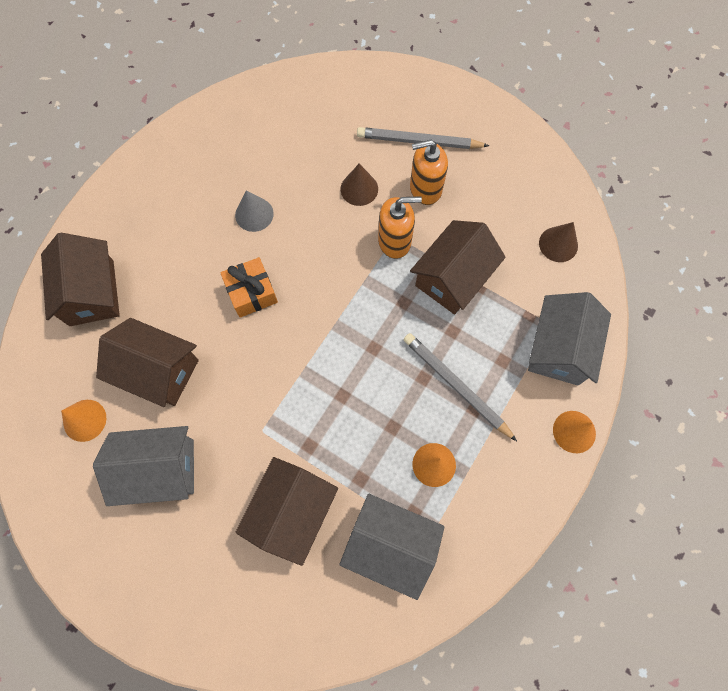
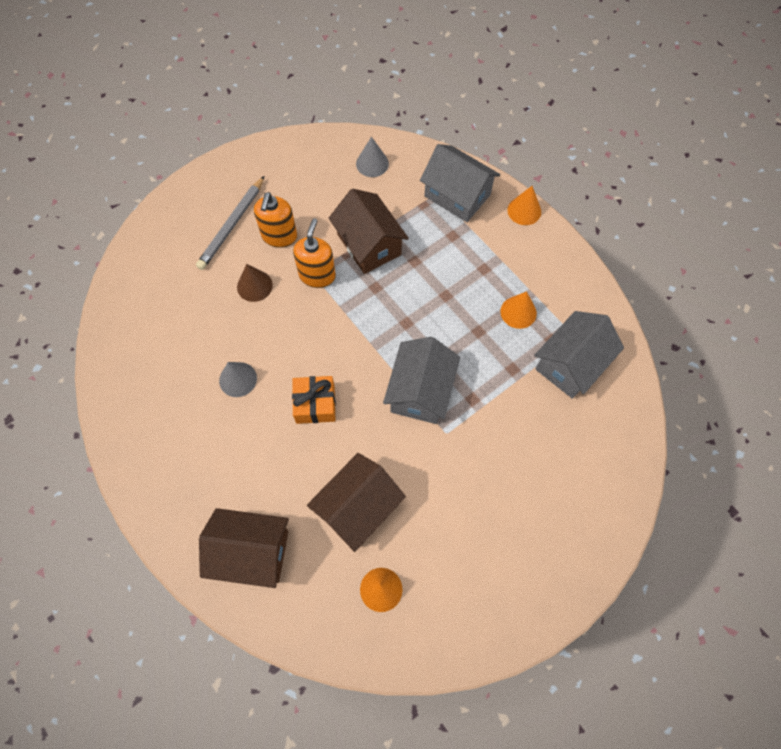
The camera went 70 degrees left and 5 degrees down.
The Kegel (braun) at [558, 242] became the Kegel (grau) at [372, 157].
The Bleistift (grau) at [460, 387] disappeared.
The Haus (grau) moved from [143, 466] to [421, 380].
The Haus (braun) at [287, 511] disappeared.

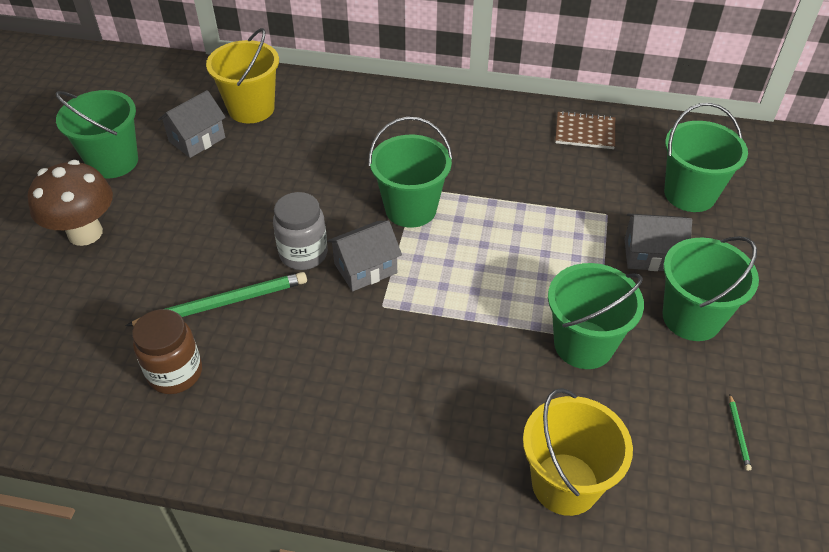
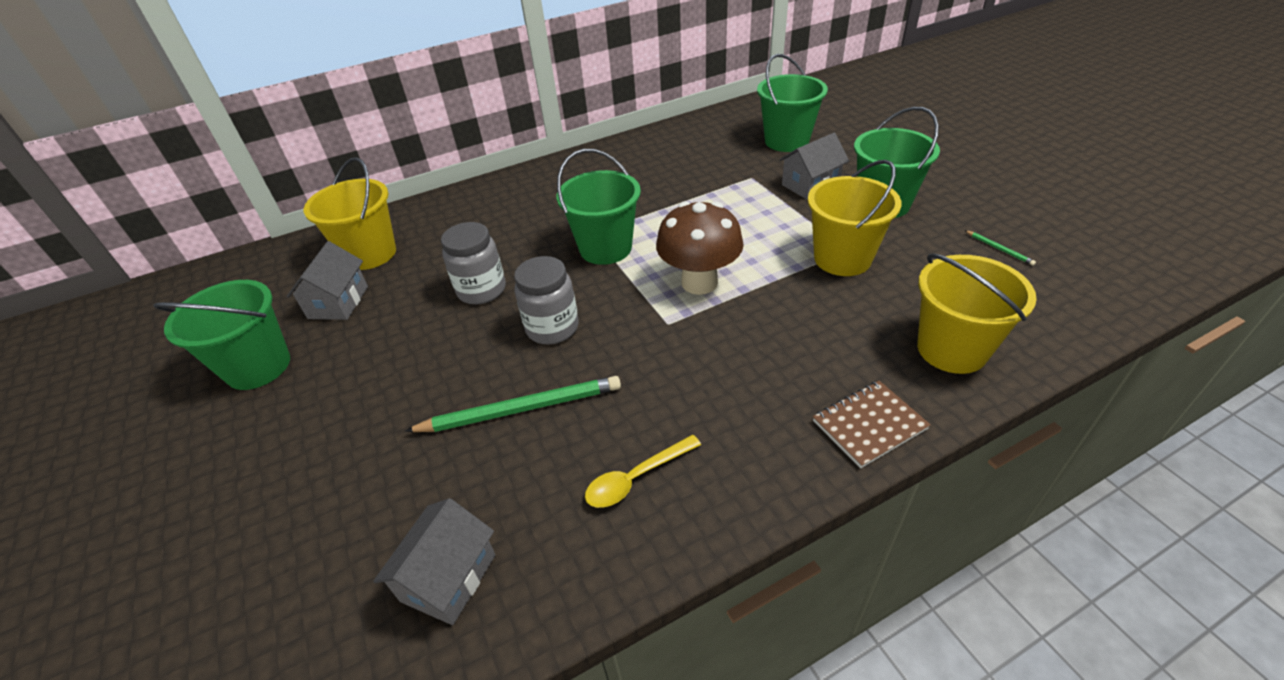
The camera went 35 degrees left and 5 degrees down.
The Notizbuch (braun) moved from [585, 130] to [872, 424].
The Pilz (braun) moved from [70, 203] to [700, 248].
The Haus (grau) moved from [364, 255] to [434, 561].
The Eimer (grün) at [596, 316] became the Eimer (gelb) at [855, 218].
The Bleistift (grün) at [216, 299] turned 45 degrees clockwise.
The Einmachglas (braun) at [167, 351] disappeared.
The Einmachglas (grau) at [473, 263] appeared.
The Löffel (gelb) at [643, 471] appeared.

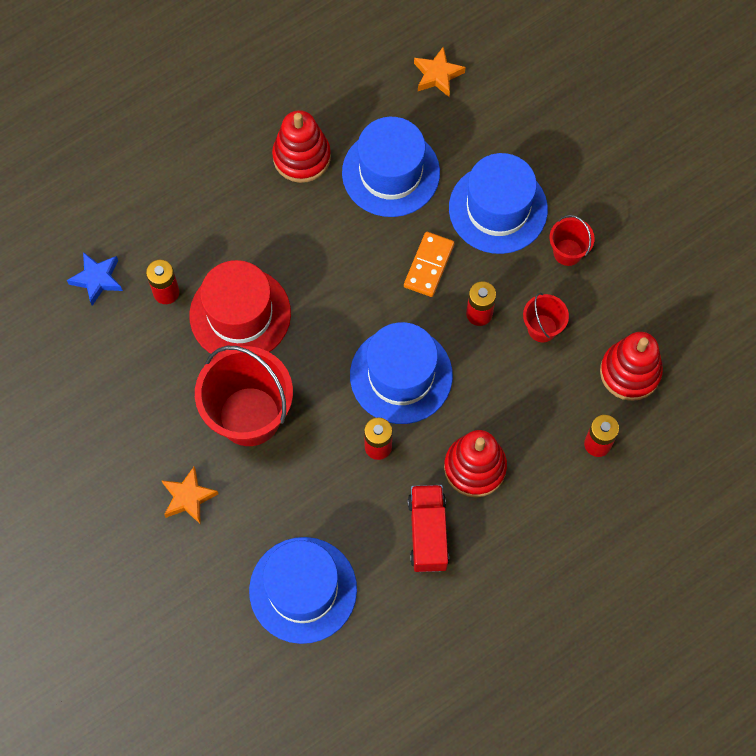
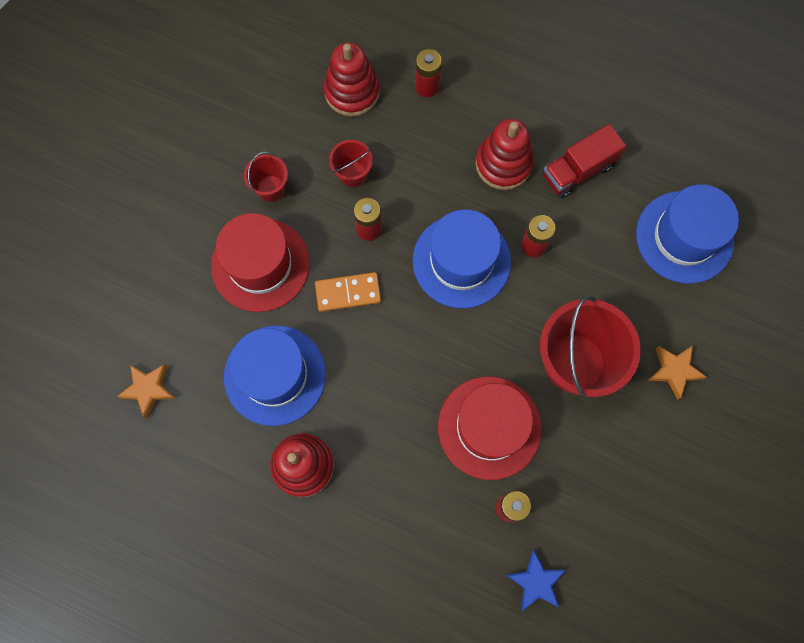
The camera went 120 degrees left and 5 degrees up.
The Hut (blau) at [498, 203] became the Hut (rot) at [260, 262].

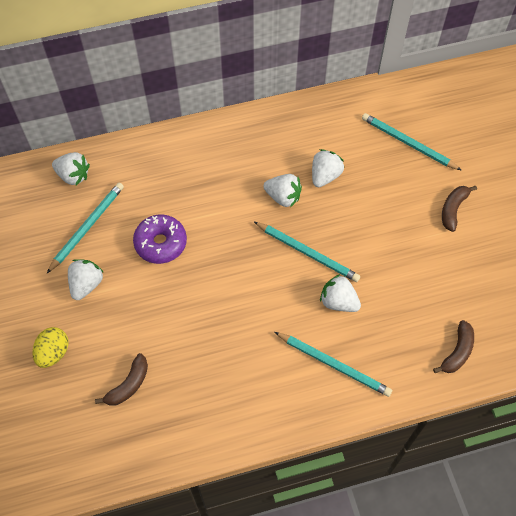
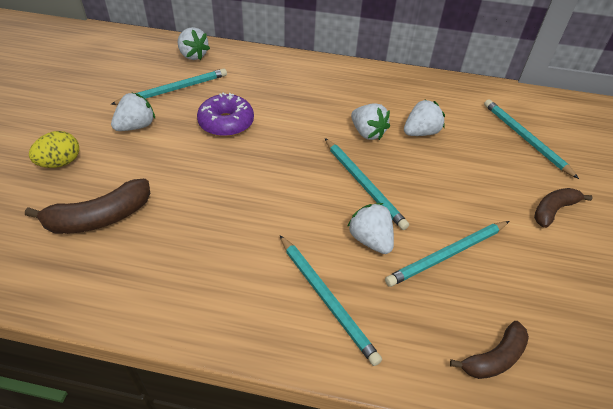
The camera went 25 degrees right and 15 degrees down.
The Banane (braun) at [121, 379] changed to 1.53 times the size.
The Bleistift (türkis) at [447, 254] appeared.

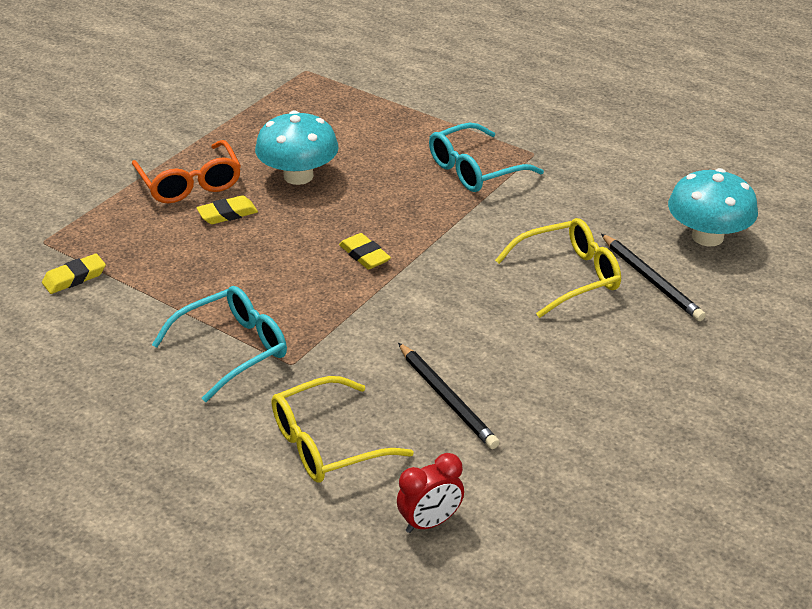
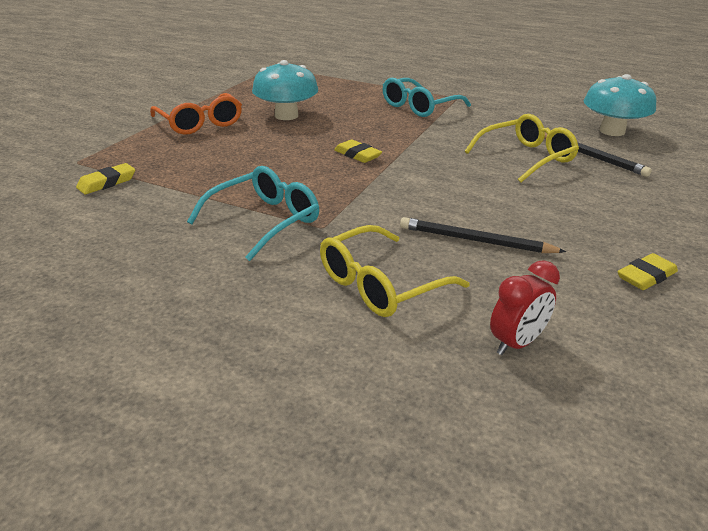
The camera went 10 degrees left and 5 degrees down.
The Radiergummi (gelb) moved from [227, 209] to [648, 271].
The Bleistift (schwarz) at [449, 396] turned 150 degrees clockwise.

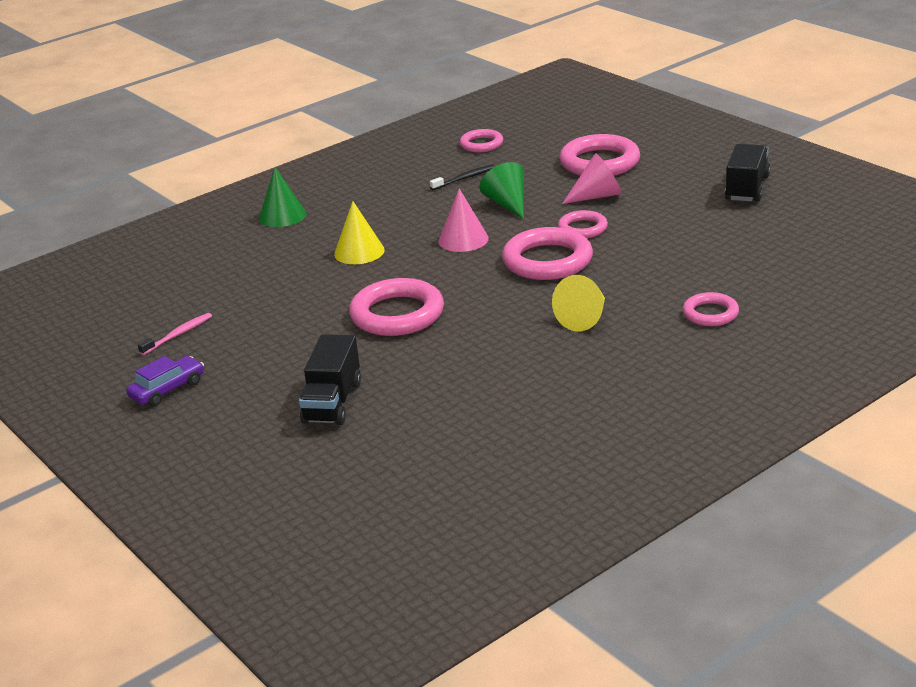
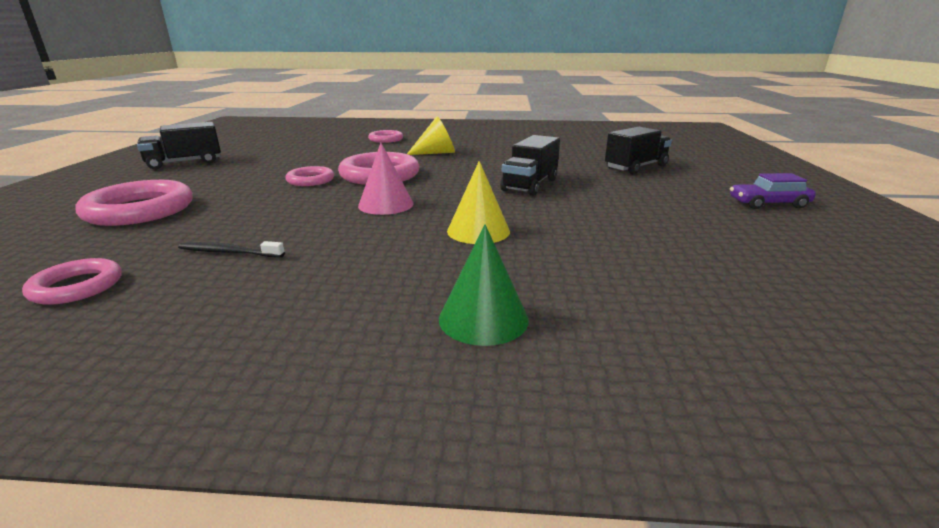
The camera went 140 degrees left and 5 degrees down.
The Kegel (rosa) at [592, 178] disappeared.
The Kegel (grün) at [501, 190] disappeared.
The Ring (rosa) at [396, 307] was replaced by the Lastwagen (schwarz) at [530, 165].
The Zahnbürste (rosa) at [175, 334] disappeared.

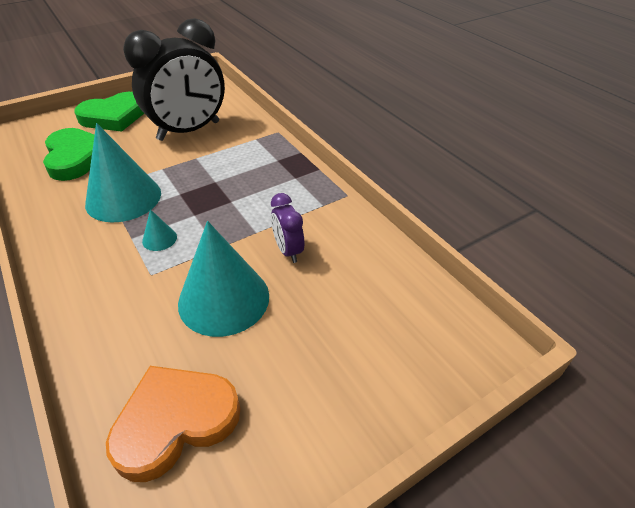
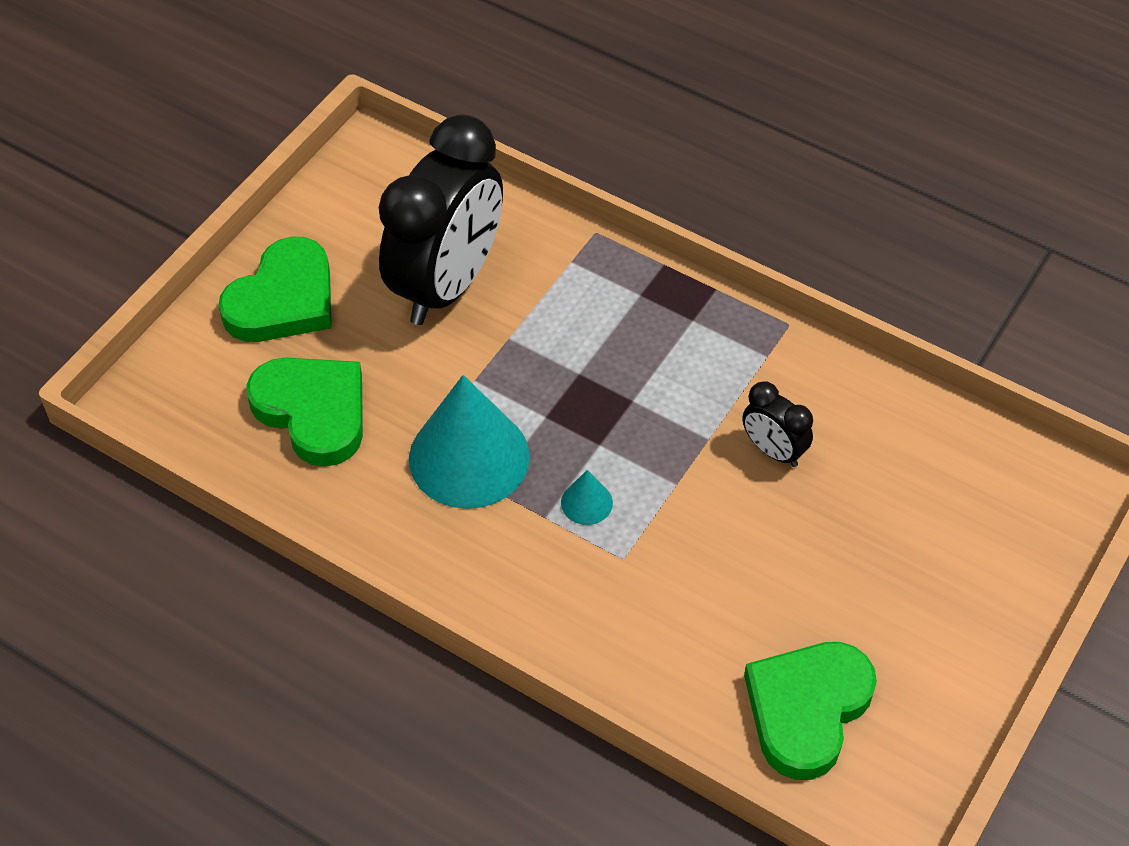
The camera went 25 degrees left and 10 degrees up.
The Wecker (lila) at [287, 228] became the Wecker (schwarz) at [778, 424].
The Kegel (türkis) at [223, 279] disappeared.
The Herz (orange) at [173, 424] became the Herz (grün) at [810, 711].

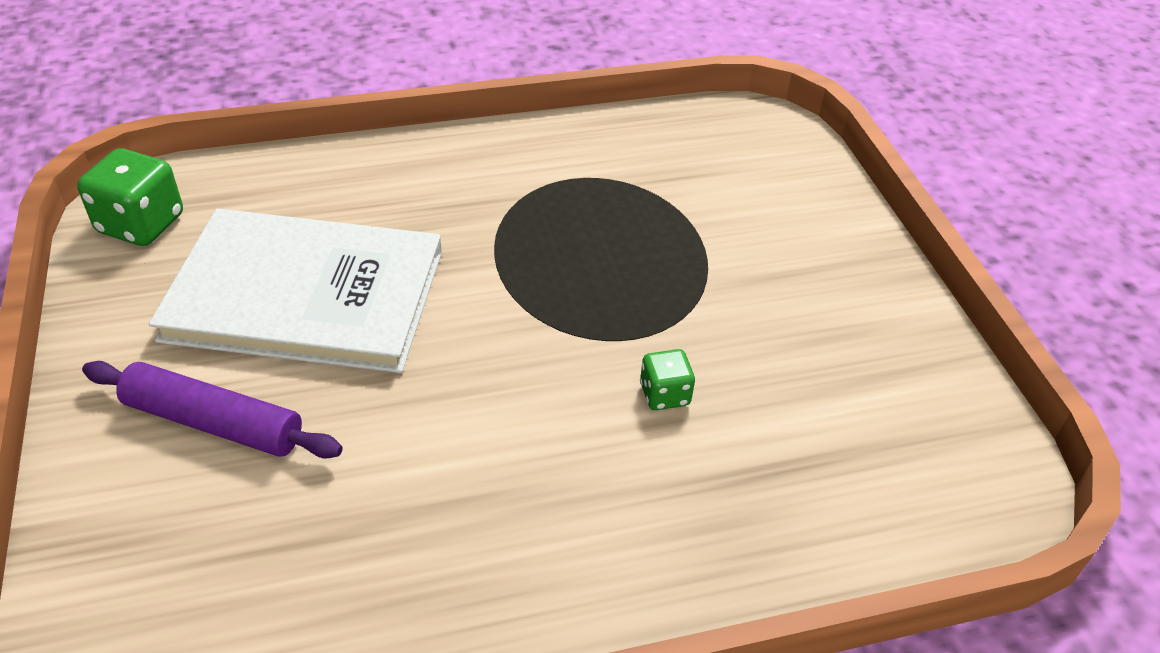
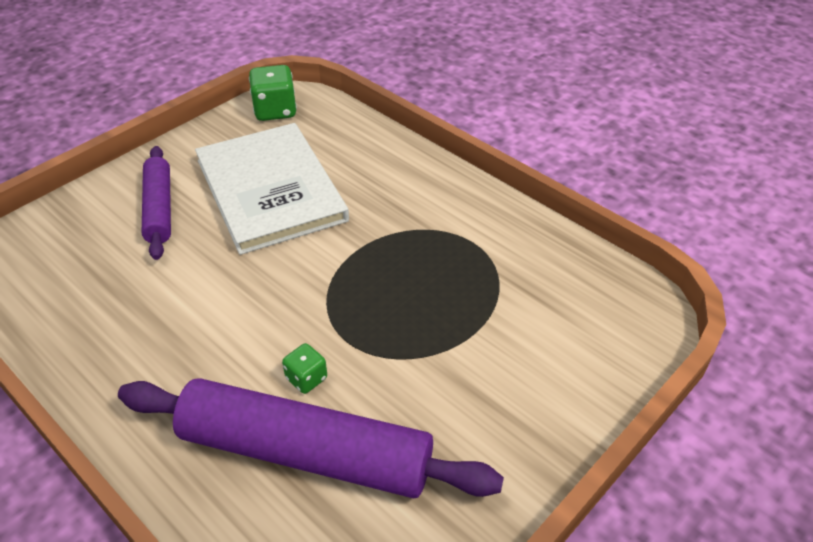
The camera went 60 degrees right and 0 degrees up.
The Nudelholz (lila) at [311, 438] appeared.

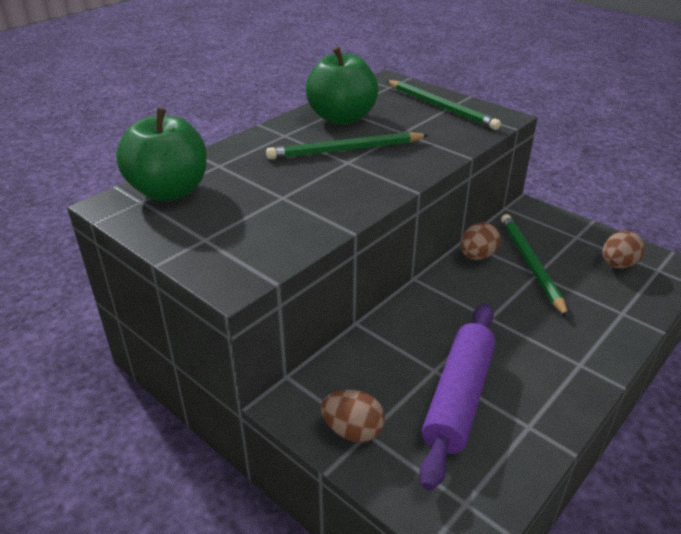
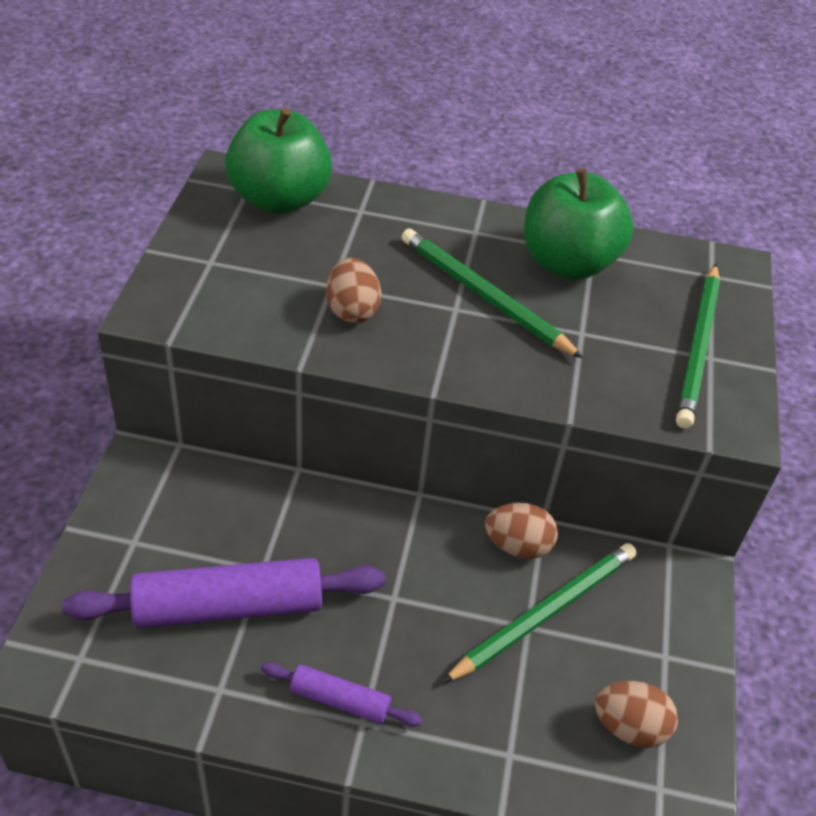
The camera went 55 degrees right and 10 degrees up.
The Ei (braun) moved from [353, 416] to [353, 290].
The Nudelholz (lila) at [341, 694] appeared.

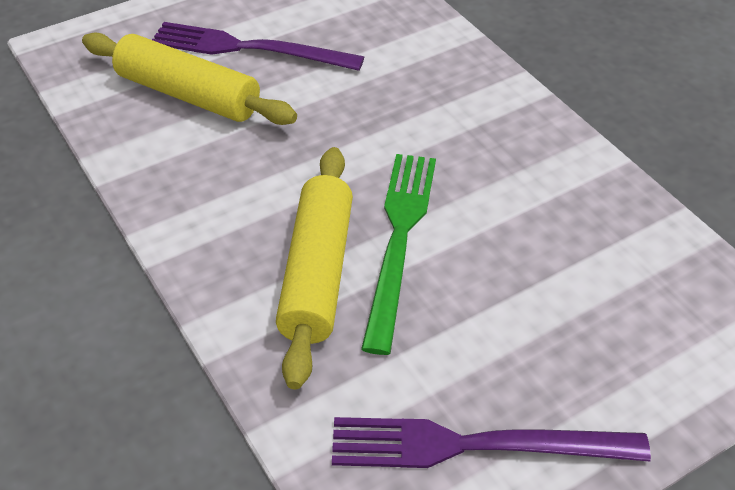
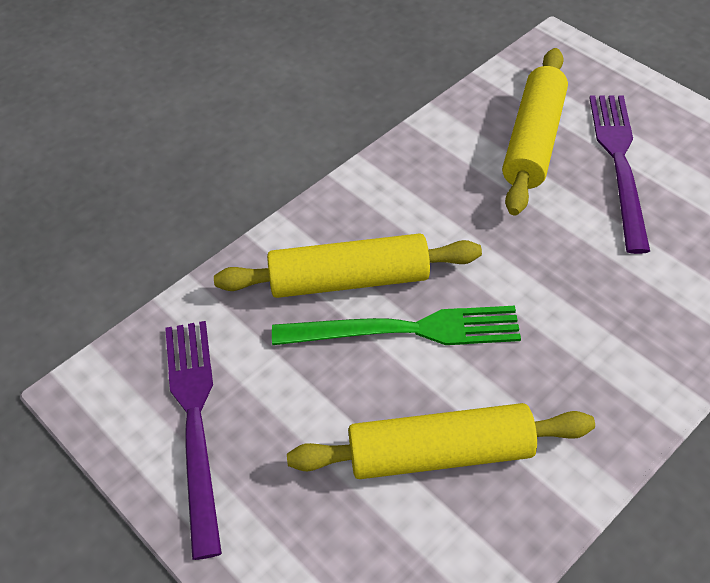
The camera went 80 degrees right and 5 degrees up.
The Nudelholz (gelb) at [441, 441] appeared.

